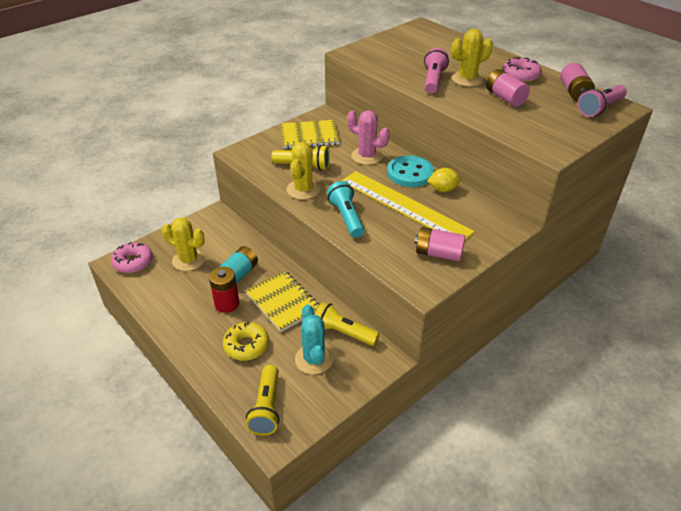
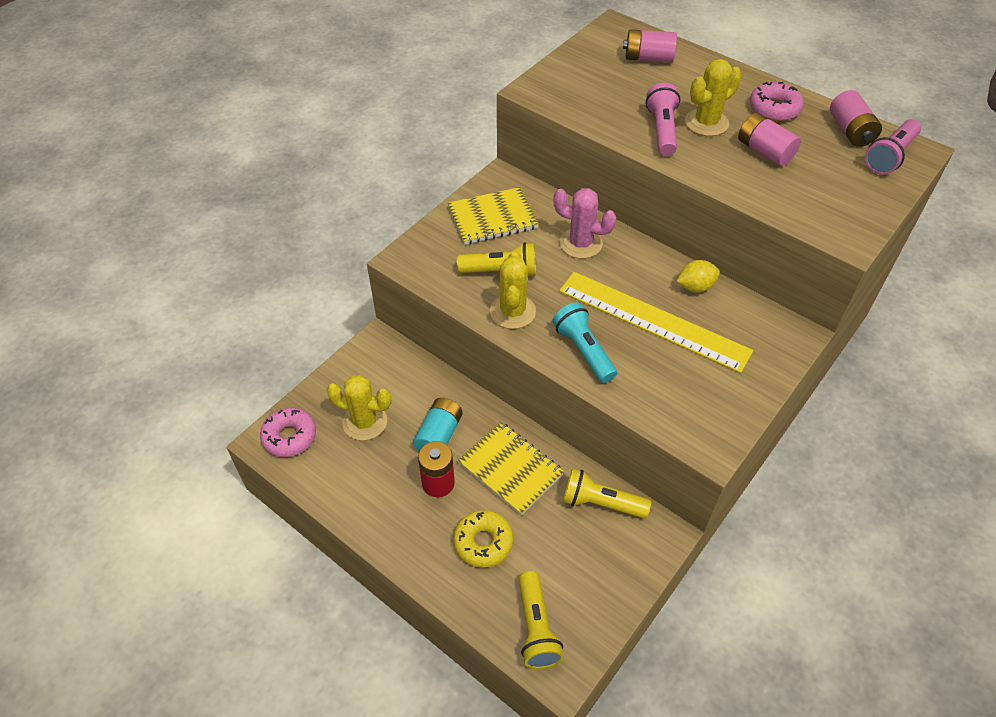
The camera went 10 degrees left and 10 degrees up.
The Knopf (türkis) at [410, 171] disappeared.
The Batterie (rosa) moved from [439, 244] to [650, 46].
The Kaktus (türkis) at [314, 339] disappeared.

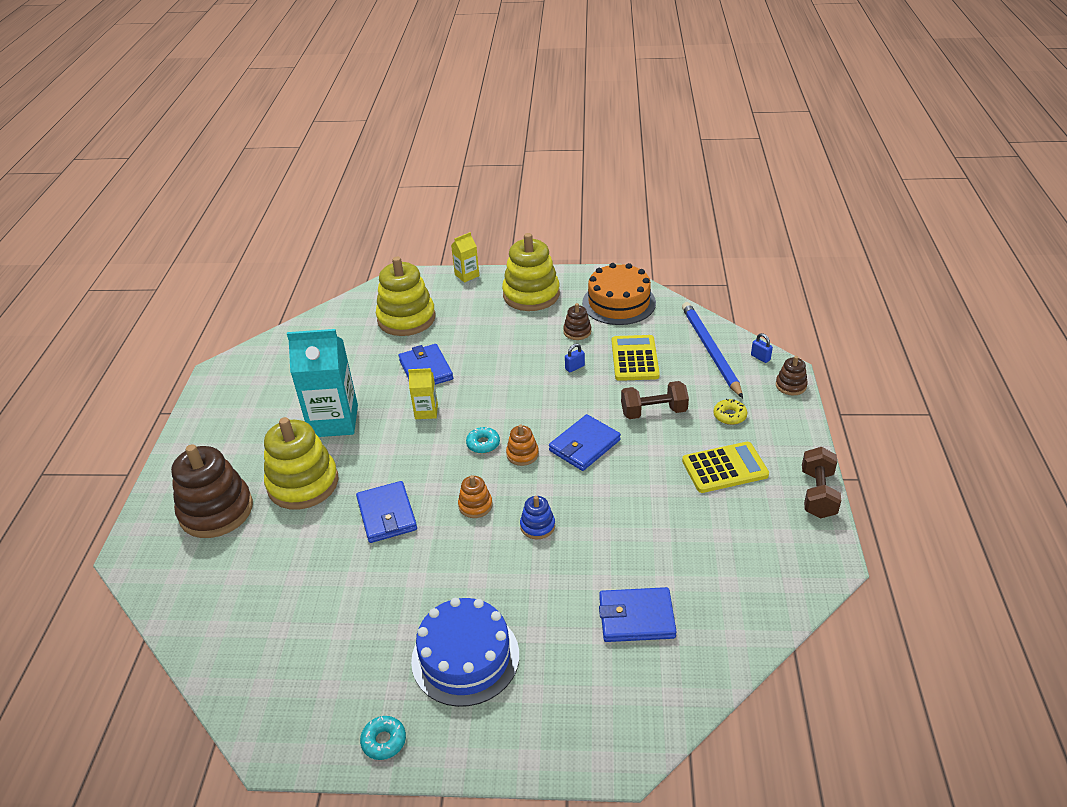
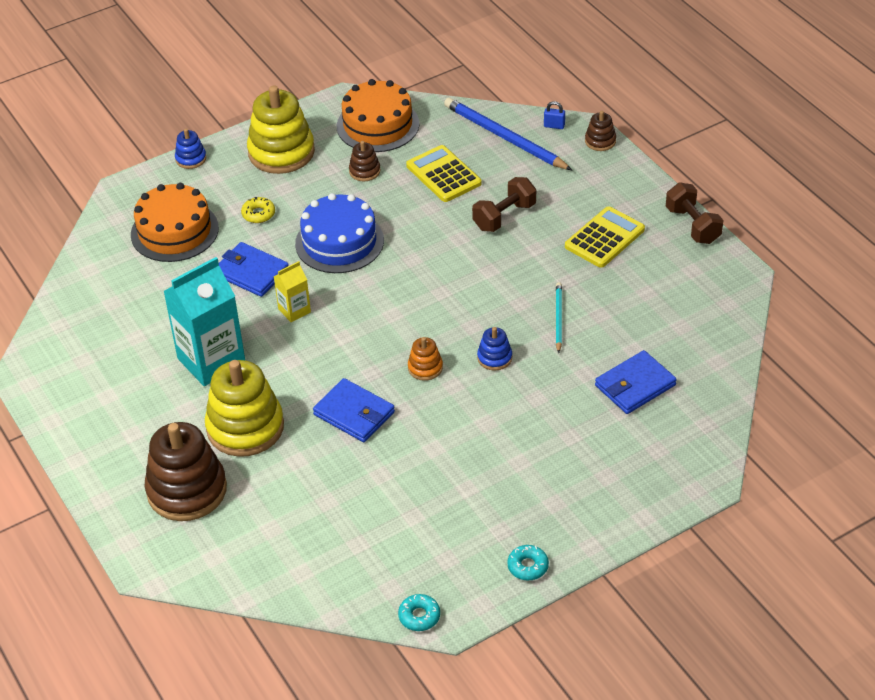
The camera went 35 degrees left and 5 degrees up.
The Getränkekarton (gelb) at [465, 257] was replaced by the Stapelspielzeug (blau) at [190, 149].
The Stapelspielzeug (gelb) at [406, 296] was replaced by the Kuchen (orange) at [175, 222].
The Vorhängeschloss (blau) at [575, 357] disappeared.
The Donut (gelb) moved from [730, 412] to [258, 210].
The Geldbörse (blau) at [585, 442] disappeared.
The Stapelspielzeug (orange) at [522, 445] disappeared.
The Donut (türkis) moved from [483, 440] to [419, 612].
The Kuchen (blau) moved from [465, 652] to [339, 233].
The Bleistift (türkis) at [559, 317] appeared.

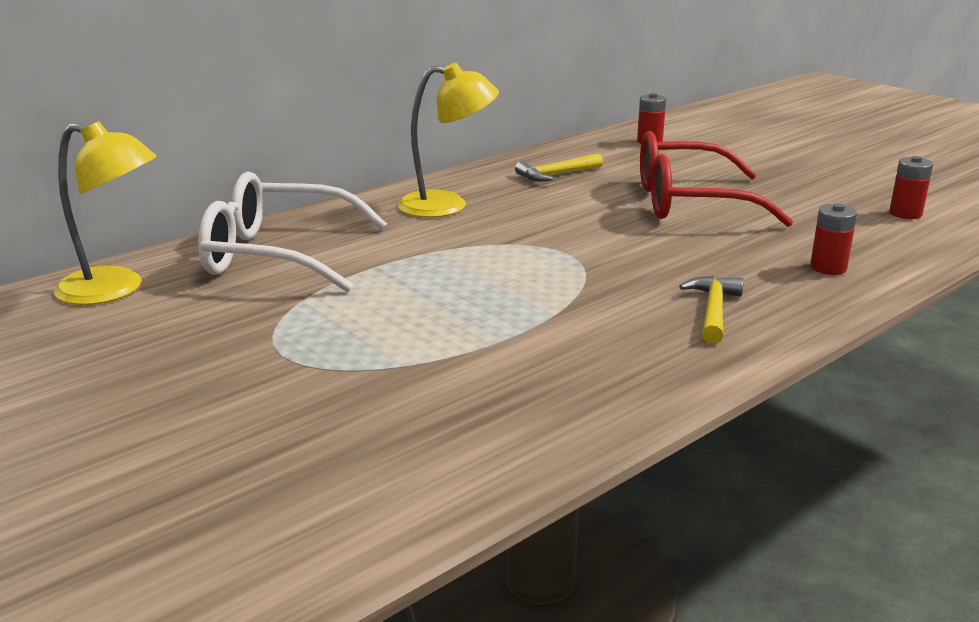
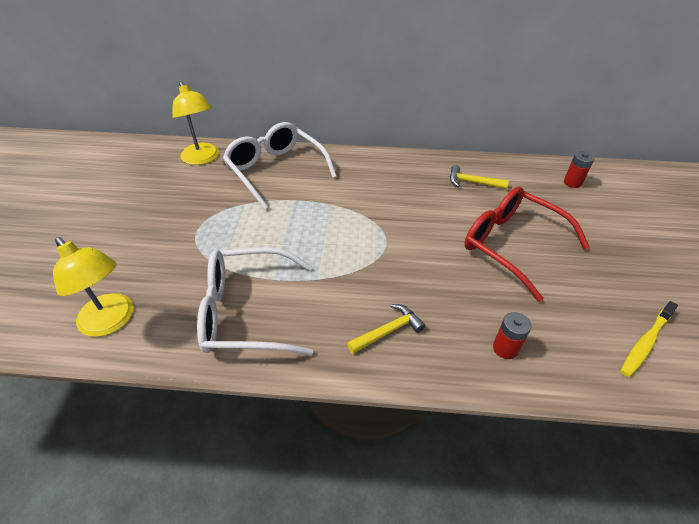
The camera went 45 degrees right and 20 degrees up.
The Lampe (gelb) moved from [448, 140] to [93, 287].
The Batterie (rot) at [911, 187] was replaced by the Zahnbürste (gelb) at [649, 339].
The Brille (weiß) at [255, 301] appeared.

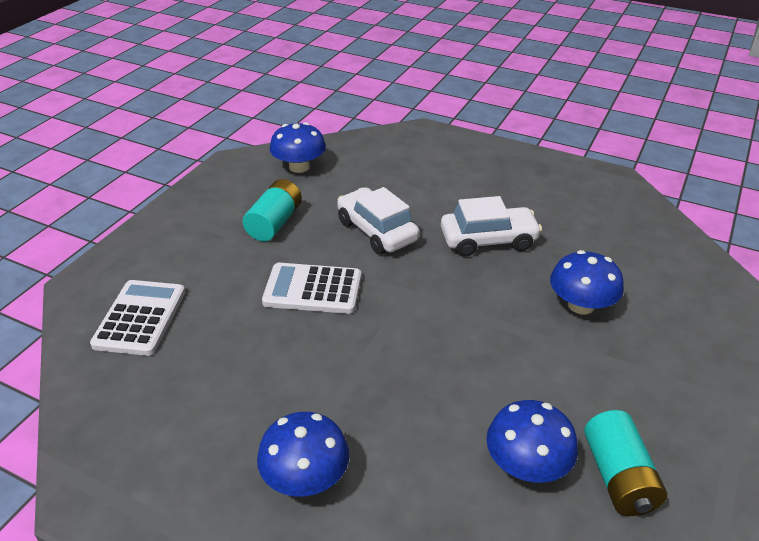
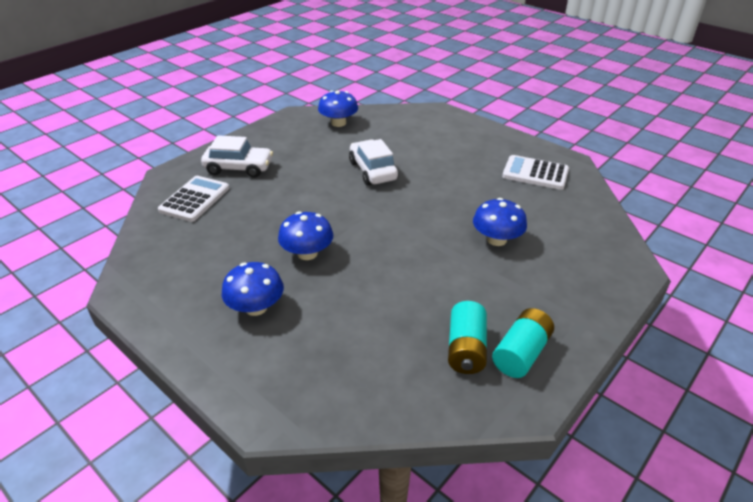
The camera went 15 degrees right and 0 degrees up.
The Batterie (türkis) moved from [272, 210] to [523, 343].
The Auto (weiß) moved from [491, 226] to [237, 156].
The Taschenrechner (weiß) moved from [311, 288] to [535, 172].
The Pilz (blau) moved from [532, 441] to [305, 235].

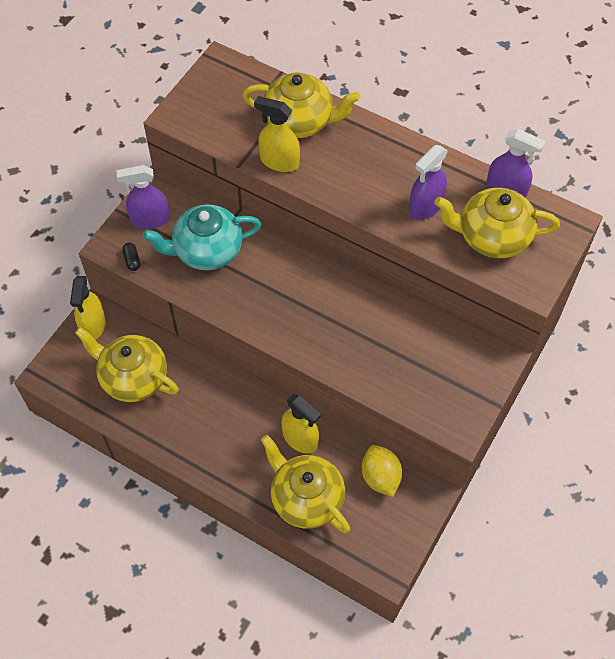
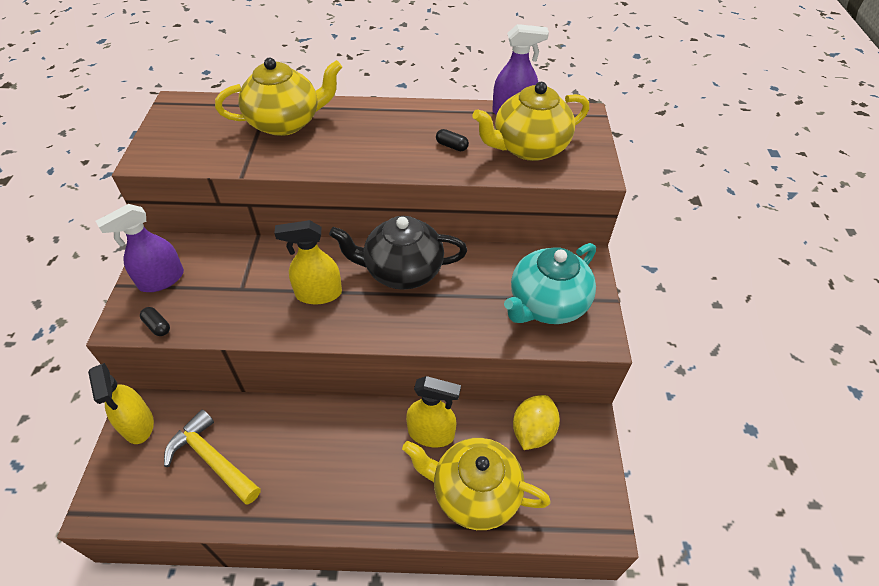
The camera went 30 degrees left and 10 degrees down.
The Sprühflasche (gelb) moved from [277, 134] to [308, 262].
The Sprühflasche (lila) at [428, 182] was replaced by the Kapsel (schwarz) at [452, 140].
The Teekanne (türkis) moved from [201, 237] to [550, 283].
The Teekanne (gelb) at [127, 364] was replaced by the Hammer (gelb) at [212, 457].
The Zitrone (gelb) at [382, 471] turned 75 degrees clockwise.
The Teekanne (schwarz) at [398, 253] appeared.

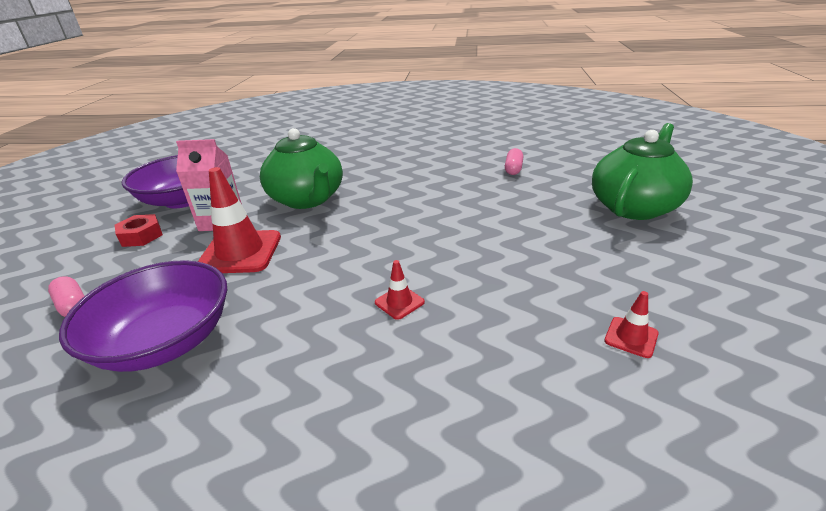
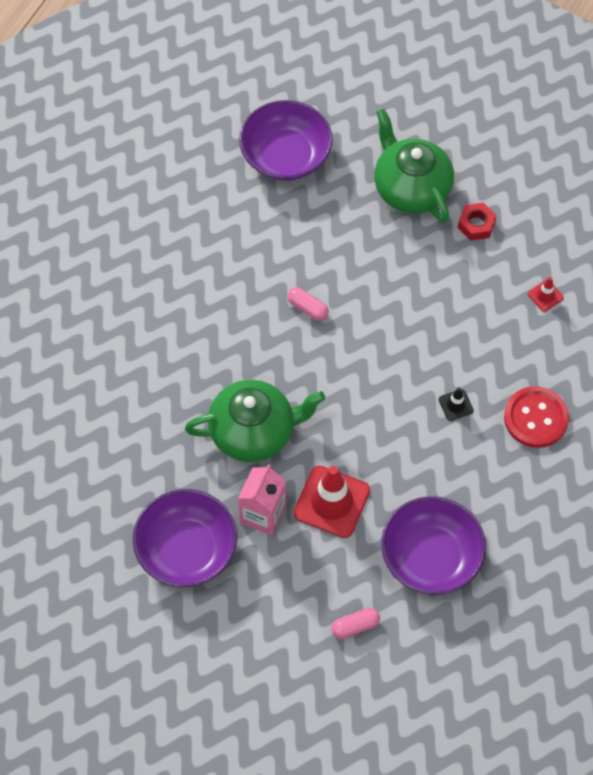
The camera went 70 degrees left and 30 degrees up.
The Kapsel (rosa) moved from [514, 161] to [308, 304].
The Sechskantmutter (rot) moved from [139, 230] to [477, 222].
The Leitkegel (rot) at [400, 290] became the Leitkegel (schwarz) at [456, 404].
The Schüssel (lila) at [286, 140] appeared.
The Knopf (rot) at [536, 417] appeared.

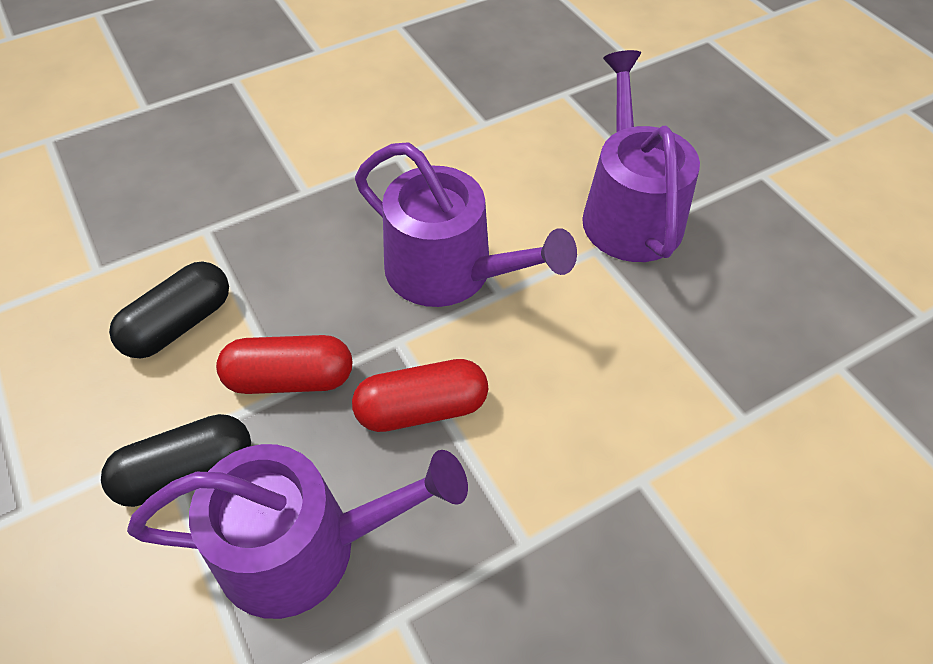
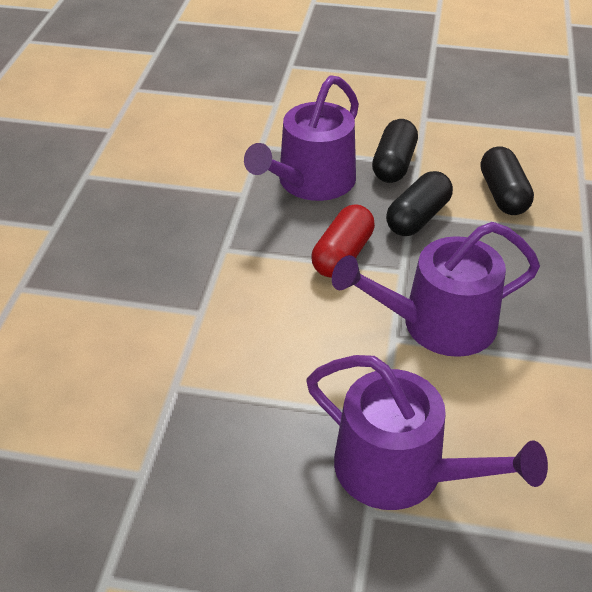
The camera went 130 degrees right and 10 degrees down.
The Kapsel (rot) at [284, 364] became the Kapsel (schwarz) at [419, 203].

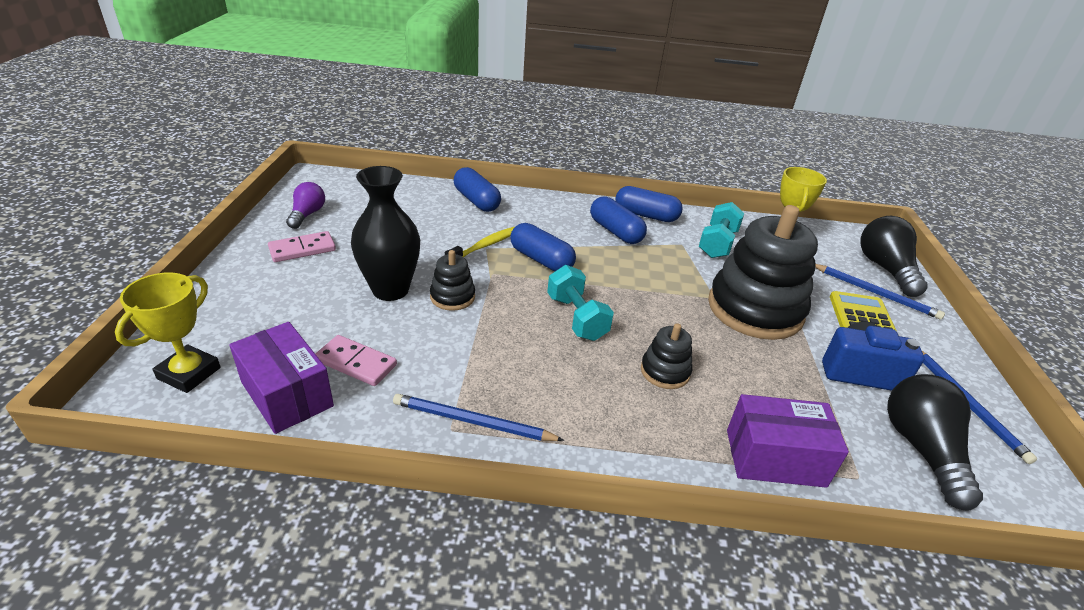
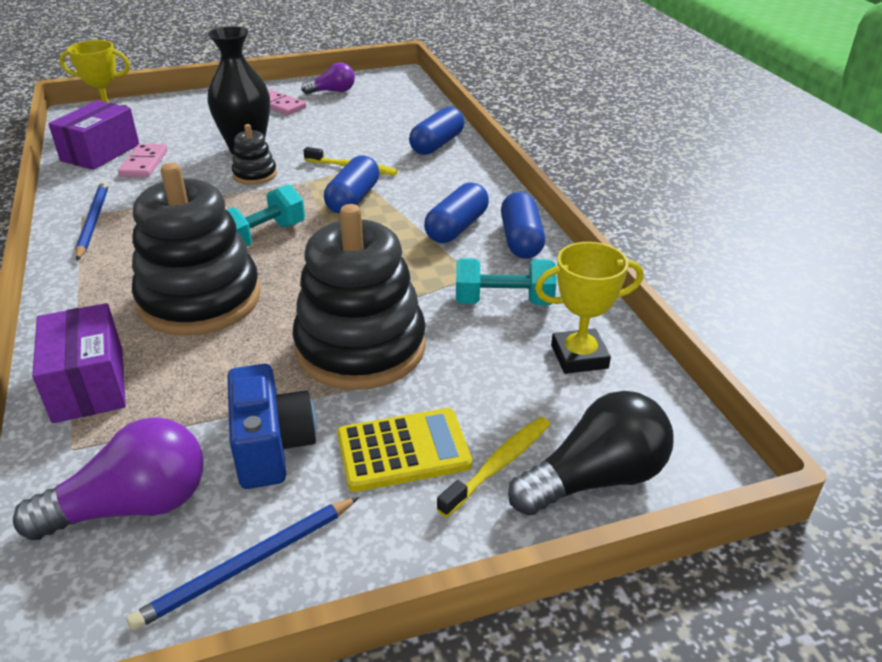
The camera went 70 degrees right and 0 degrees up.
The Bleistift (blau) at [880, 292] was replaced by the Zahnbürste (gelb) at [493, 467].
The Stapelspielzeug (schwarz) at [666, 356] changed to 2.19 times the size.
The Glühbirne (schwarz) at [935, 442] became the Glühbirne (lila) at [108, 478].

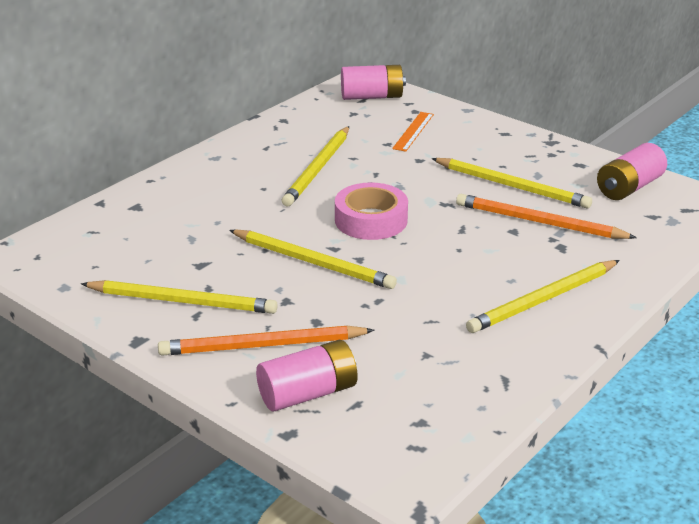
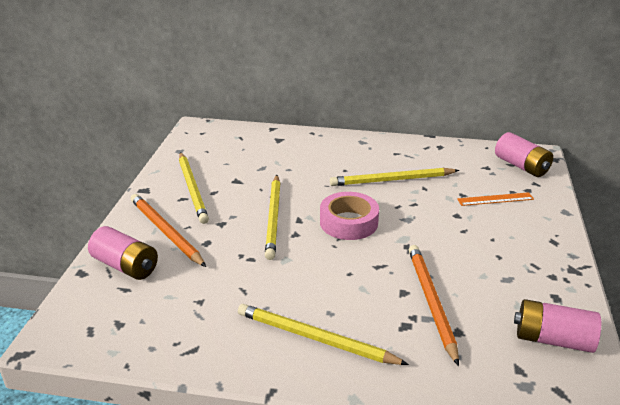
The camera went 60 degrees right and 0 degrees up.
The Bleistift (gelb) at [511, 183] disappeared.

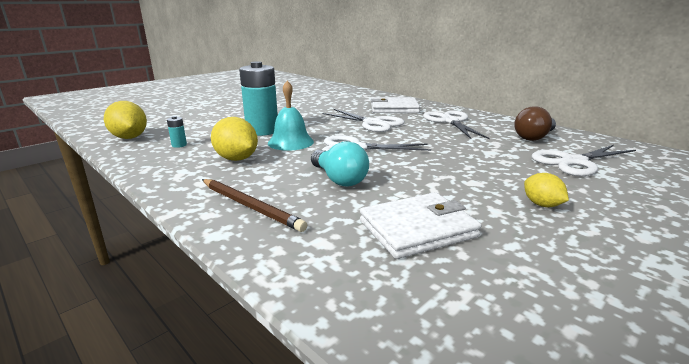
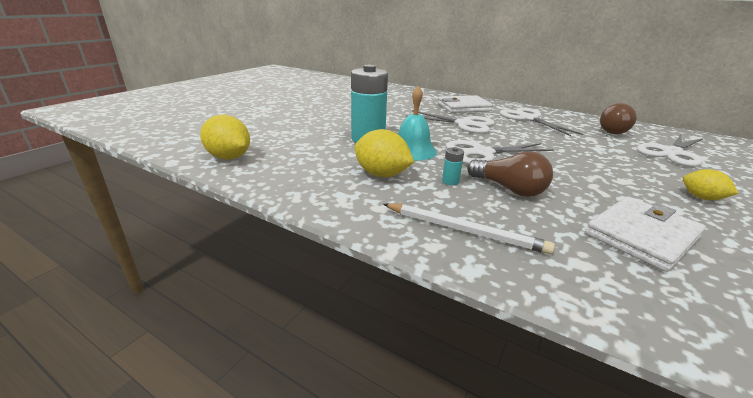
The camera went 15 degrees left and 5 degrees up.
The Batterie (türkis) moved from [177, 132] to [453, 166].
The Glühbirne (türkis) at [340, 164] became the Glühbirne (braun) at [510, 174].
The Bleistift (braun) at [254, 205] became the Bleistift (weiß) at [469, 228].

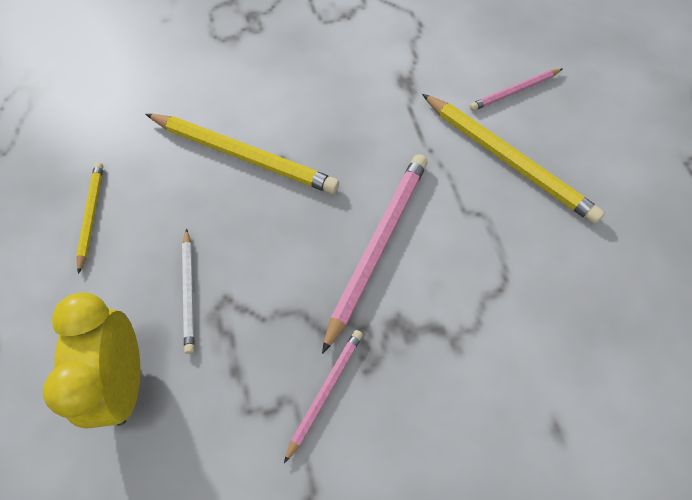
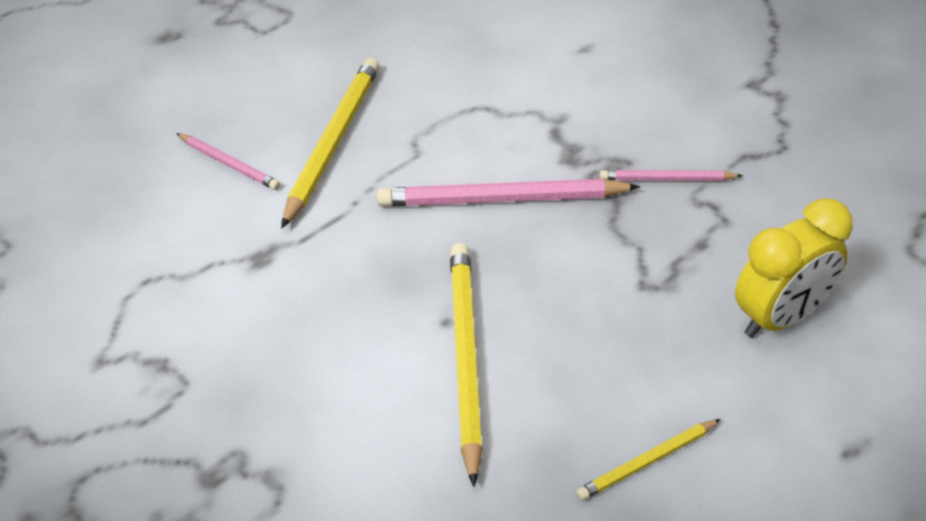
The camera went 115 degrees left and 15 degrees down.
The Bleistift (weiß) at [188, 291] disappeared.

